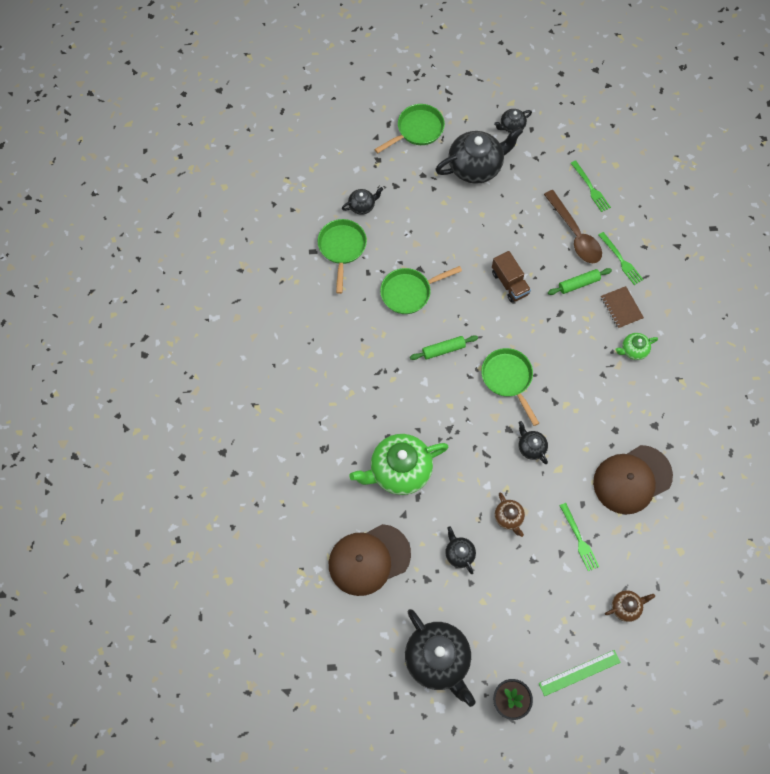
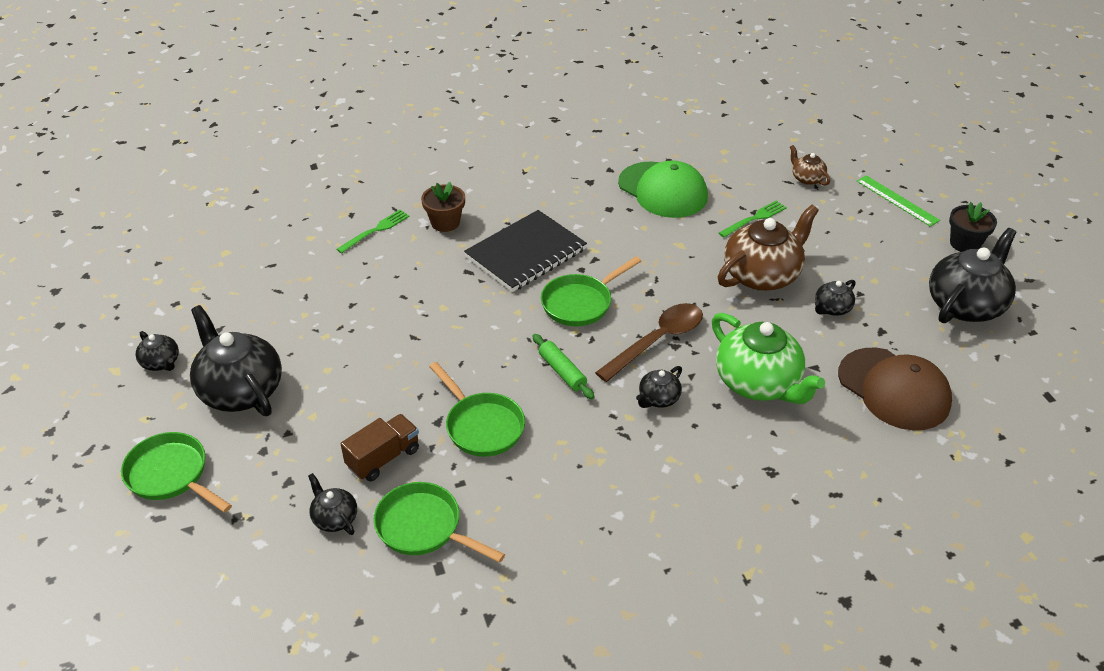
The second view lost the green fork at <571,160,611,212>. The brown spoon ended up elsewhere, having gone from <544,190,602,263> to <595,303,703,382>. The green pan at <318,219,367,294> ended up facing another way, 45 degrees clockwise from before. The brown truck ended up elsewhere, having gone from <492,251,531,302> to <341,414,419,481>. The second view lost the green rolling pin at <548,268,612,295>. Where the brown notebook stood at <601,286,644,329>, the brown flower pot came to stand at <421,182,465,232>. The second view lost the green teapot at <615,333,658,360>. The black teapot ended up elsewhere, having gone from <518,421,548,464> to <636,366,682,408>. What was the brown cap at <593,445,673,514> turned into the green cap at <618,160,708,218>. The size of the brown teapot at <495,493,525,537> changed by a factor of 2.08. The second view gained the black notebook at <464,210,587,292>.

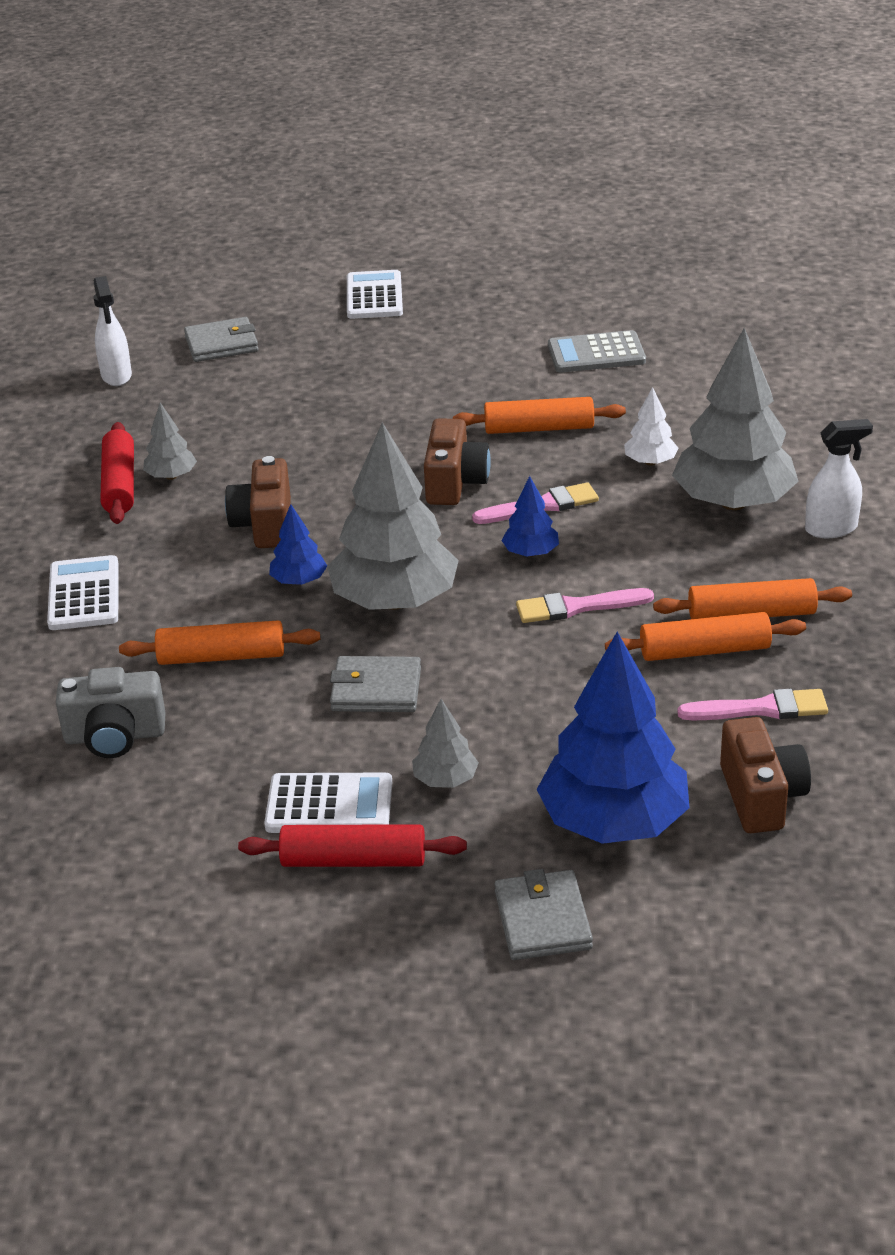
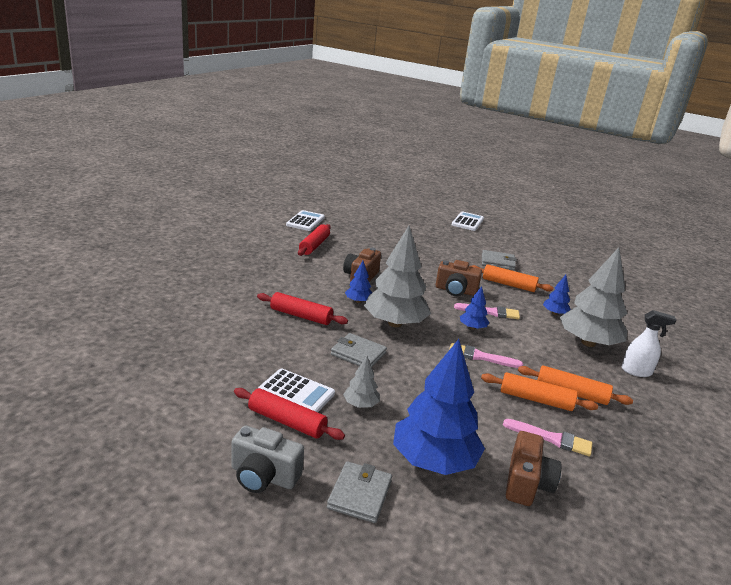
The second view lost the white spray bottle at <94,276,132,386>. The grey wallet ended up elsewhere, having gone from <184,317,259,362> to <482,250,517,270>. The second view lost the grey calculator at <548,330,646,373>. What was the white tree at <624,387,678,465> turned into the blue tree at <543,275,571,315>. The second view lost the grey tree at <143,403,197,480>. The brown camera at <424,418,491,505> ended up facing another way, 75 degrees clockwise from before. The white calculator ended up elsewhere, having gone from <47,555,119,630> to <286,210,325,231>. What was the orange rolling pin at <119,620,320,665> turned into the red rolling pin at <257,292,348,325>. The grey camera ended up elsewhere, having gone from <56,667,166,758> to <232,426,304,493>.

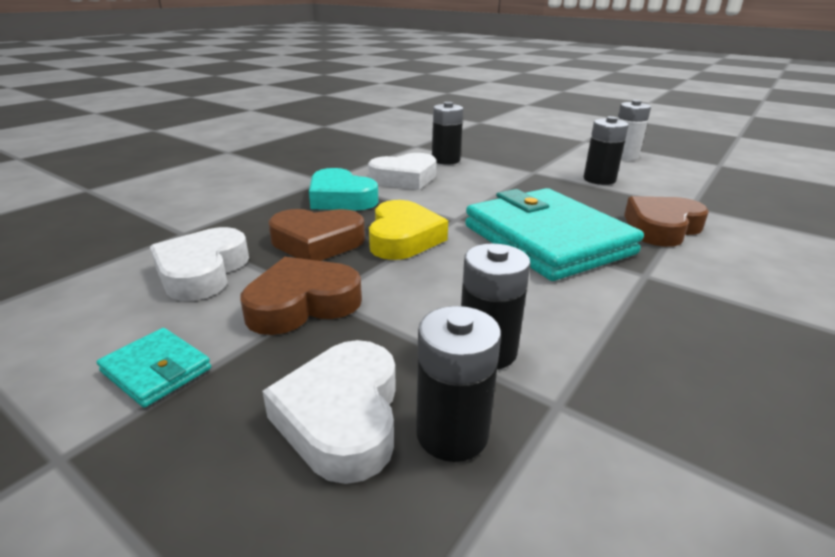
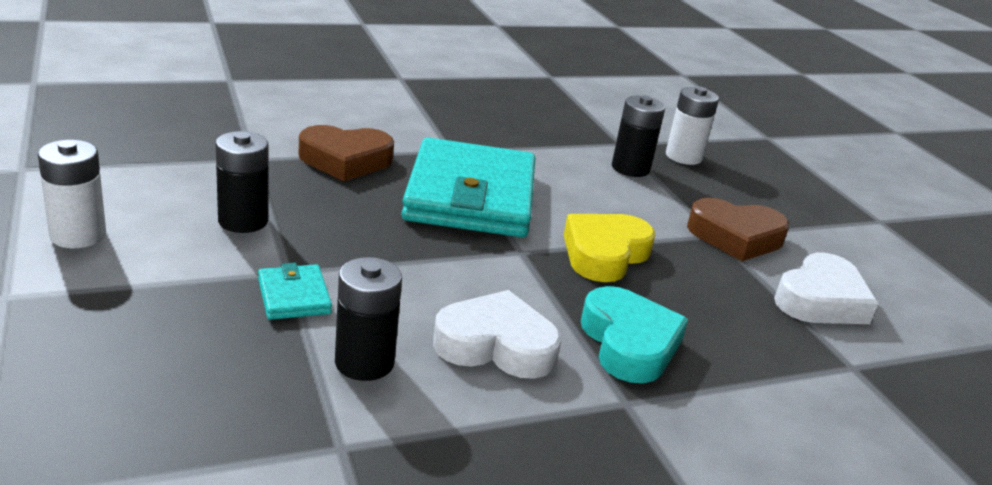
The second view lost the brown heart at <269,209,365,261>. What was the black battery at <416,306,501,462> turned into the white battery at <666,87,719,165>. The turquoise wallet ended up elsewhere, having gone from <97,328,211,408> to <258,263,332,320>. The second view lost the white heart at <262,340,395,484>.

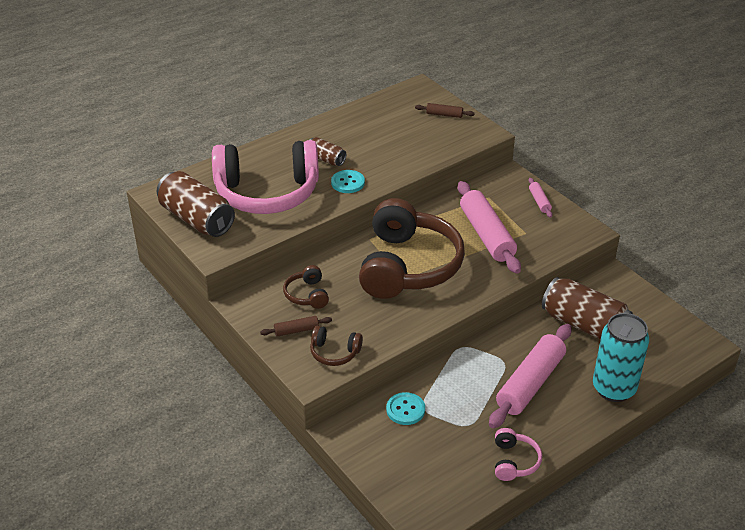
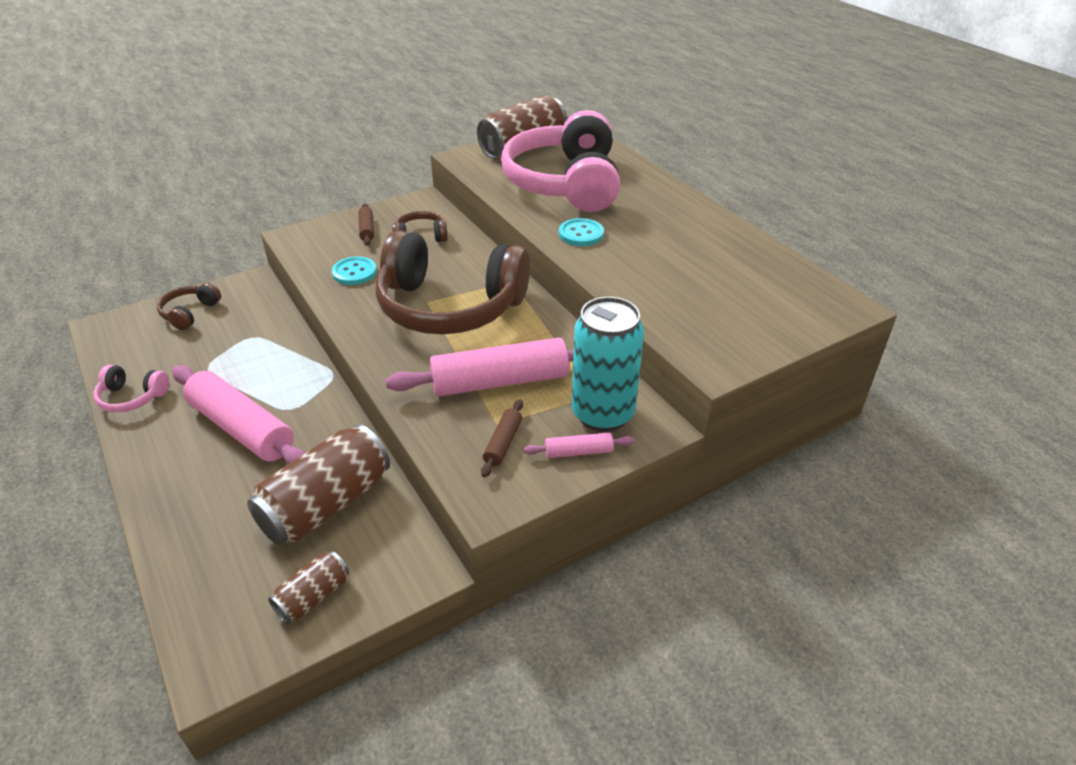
The brown rolling pin ended up elsewhere, having gone from <415,103,475,118> to <481,400,523,477>. The brown can ended up elsewhere, having gone from <310,137,346,166> to <268,551,349,624>. The turquoise can ended up elsewhere, having gone from <593,313,649,402> to <572,297,644,432>. The brown headphones ended up elsewhere, having gone from <310,326,363,366> to <157,282,221,330>. The turquoise button ended up elsewhere, having gone from <386,392,425,425> to <332,256,377,285>.

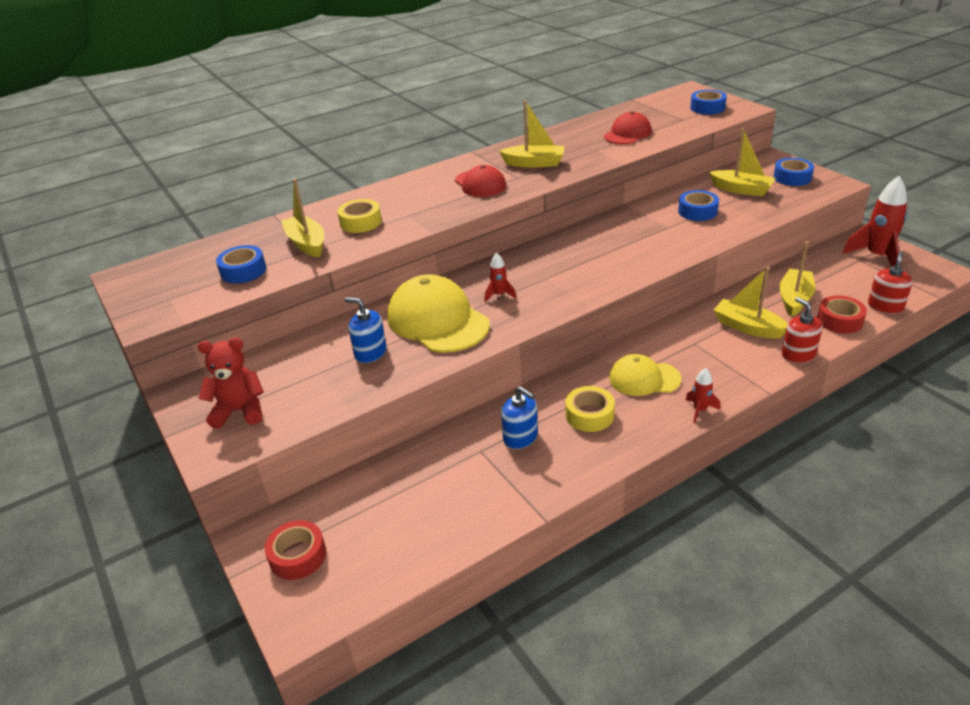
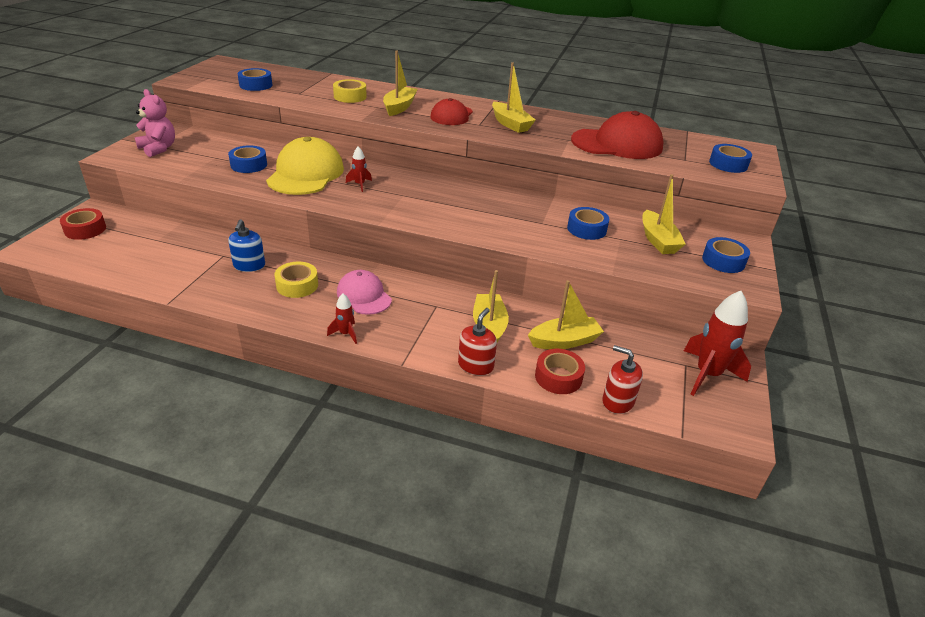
The size of the red cap at <604,112,652,144> changed by a factor of 1.66. The yellow boat ended up elsewhere, having gone from <281,179,324,257> to <383,50,418,116>. The red soap dispenser at <868,251,912,314> ended up facing another way, 135 degrees counterclockwise from before. Where the blue soap dispenser stood at <345,297,387,363>, the blue tape came to stand at <228,145,267,173>. What was the red teddy bear at <198,338,264,429> turned into the pink teddy bear at <135,89,175,157>. What was the yellow cap at <609,354,681,396> turned into the pink cap at <337,270,392,315>.

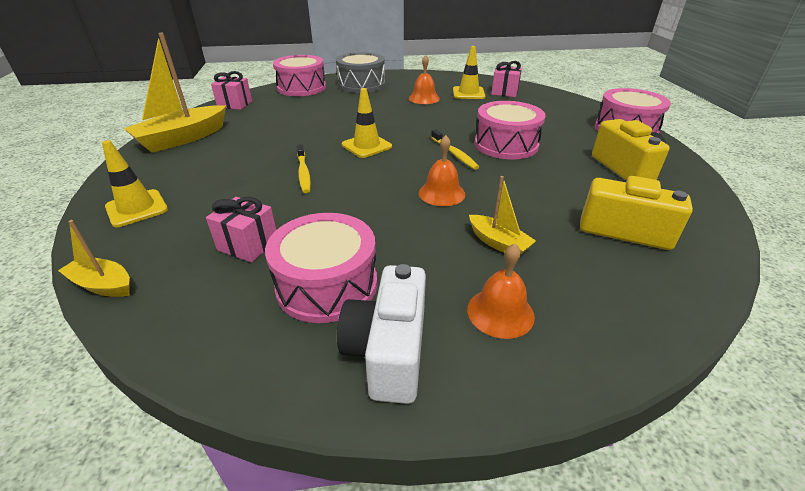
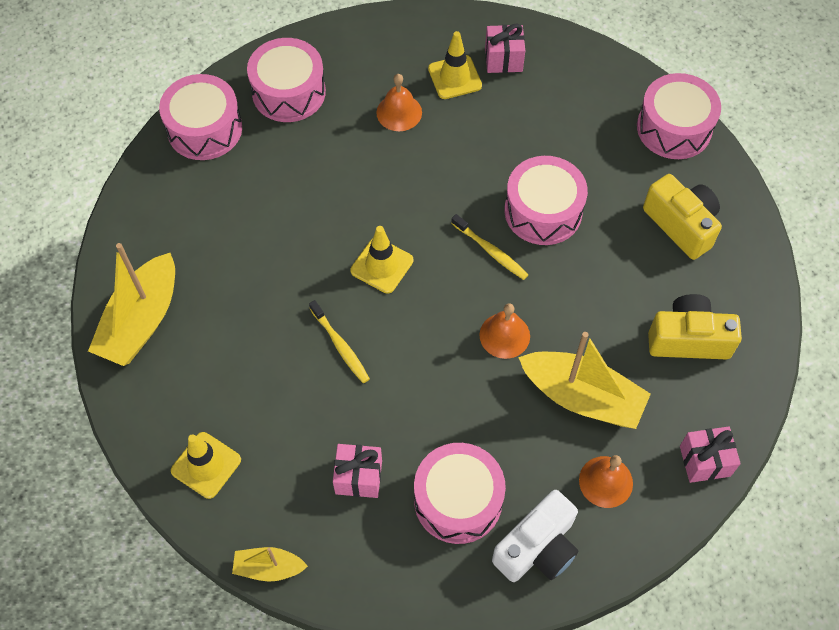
What was the grey drum at <336,52,385,93> turned into the pink drum at <247,38,326,122>. The pink gift ended up elsewhere, having gone from <211,71,252,110> to <680,426,741,483>. The size of the yellow boat at <469,176,536,254> changed by a factor of 1.92. The white camera at <337,264,426,404> ended up facing another way, 120 degrees counterclockwise from before.

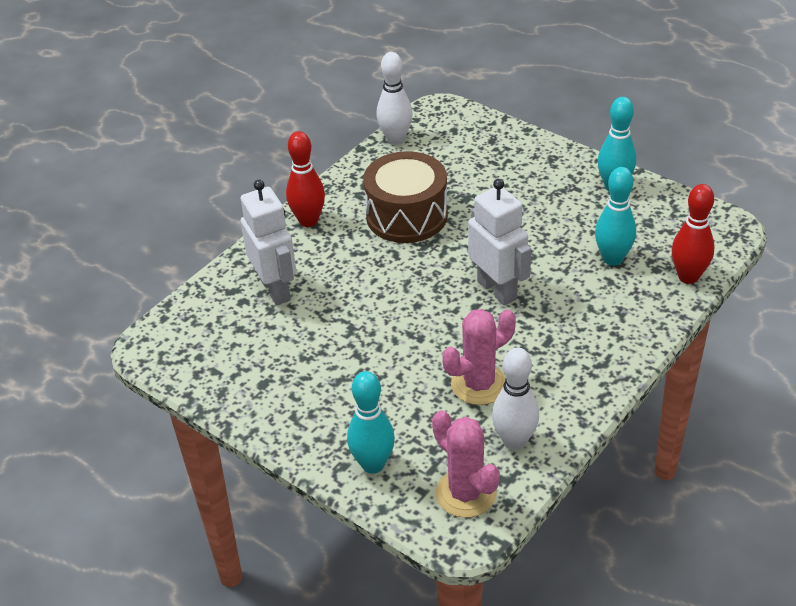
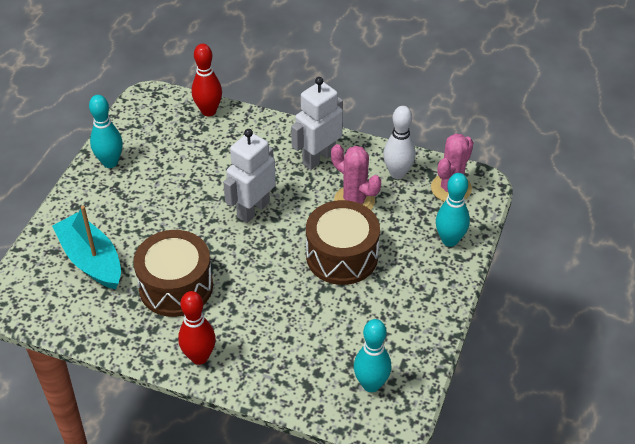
The second view lost the white bowling pin at <376,52,413,145>. The turquoise bowling pin ended up elsewhere, having gone from <595,167,636,266> to <354,319,392,392>. The white robot ended up elsewhere, having gone from <240,180,296,305> to <291,77,343,170>. The second view gained the brown drum at <306,200,380,285>. The second view gained the turquoise boat at <52,206,121,289>.

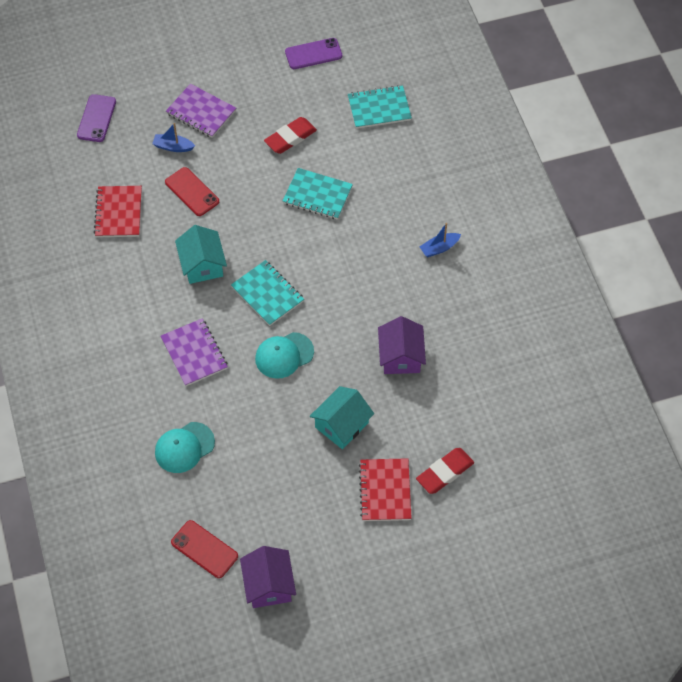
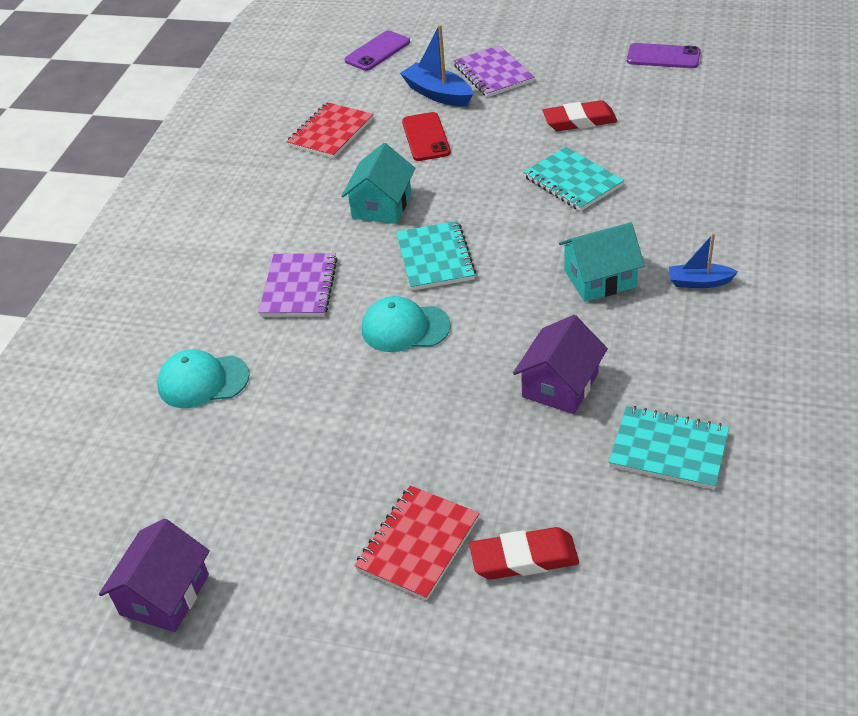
The turquoise notebook ended up elsewhere, having gone from <348,85,412,129> to <609,406,729,489>. The size of the blue boat at <152,123,195,152> changed by a factor of 1.59. The turquoise house ended up elsewhere, having gone from <310,386,374,449> to <559,222,645,302>. The second view lost the red phone at <171,520,238,578>.

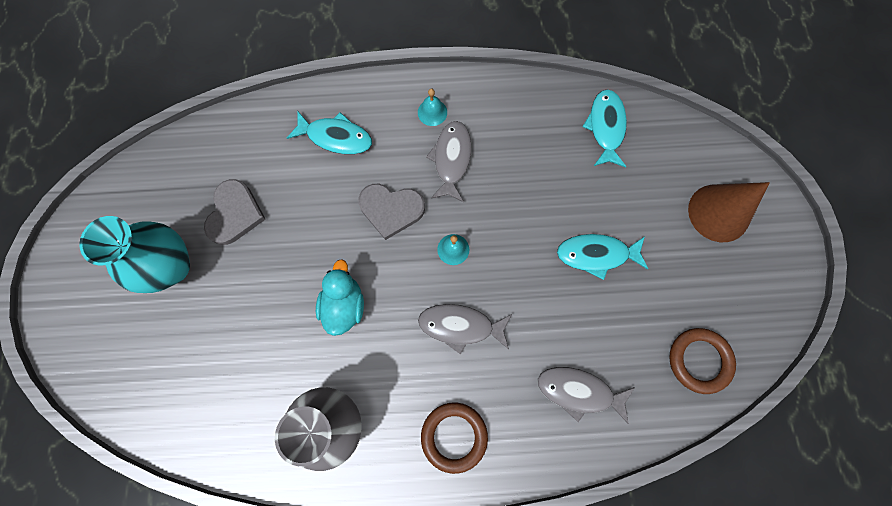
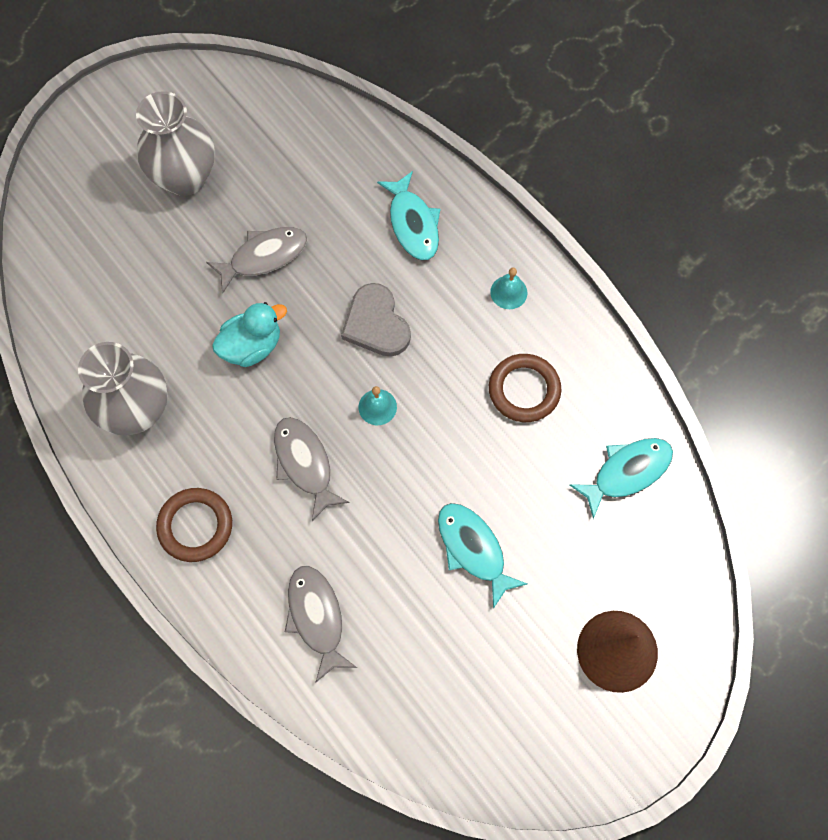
The grey fish ended up elsewhere, having gone from <426,121,472,202> to <206,227,307,293>. The second view lost the grey heart at <204,179,266,245>. What was the turquoise vase at <79,216,190,293> turned into the grey vase at <136,91,215,196>. The brown ring ended up elsewhere, having gone from <669,328,736,394> to <489,354,562,422>.

